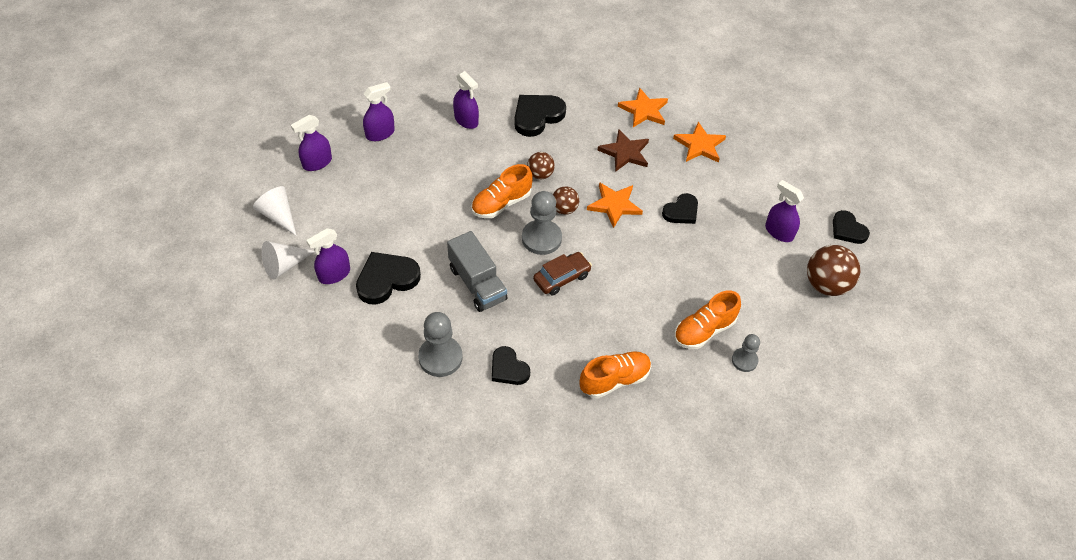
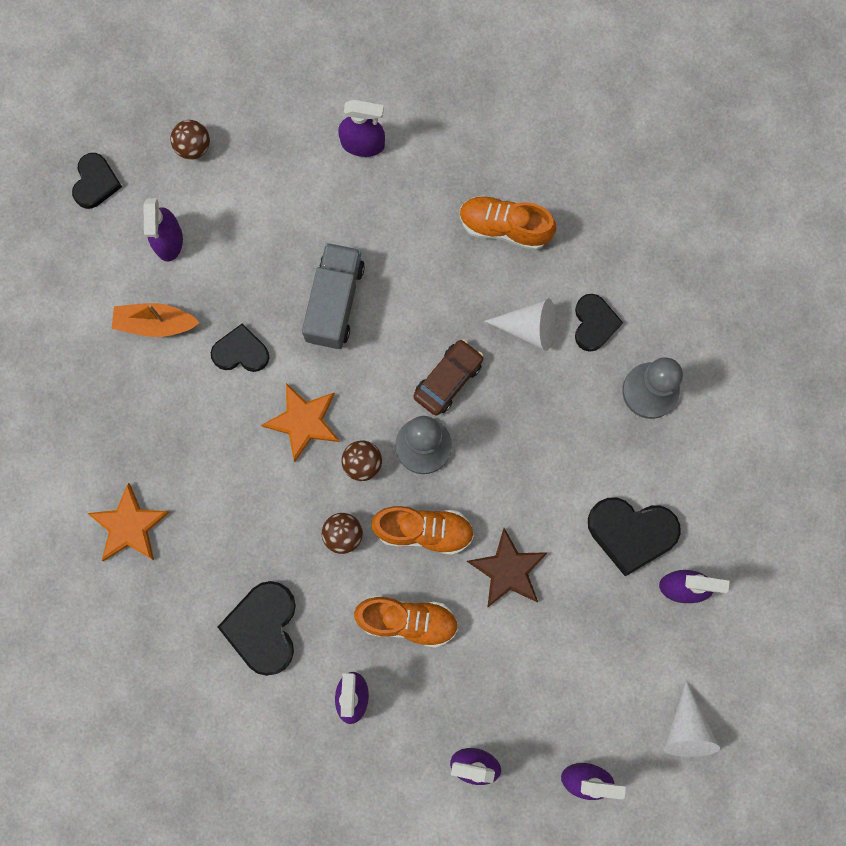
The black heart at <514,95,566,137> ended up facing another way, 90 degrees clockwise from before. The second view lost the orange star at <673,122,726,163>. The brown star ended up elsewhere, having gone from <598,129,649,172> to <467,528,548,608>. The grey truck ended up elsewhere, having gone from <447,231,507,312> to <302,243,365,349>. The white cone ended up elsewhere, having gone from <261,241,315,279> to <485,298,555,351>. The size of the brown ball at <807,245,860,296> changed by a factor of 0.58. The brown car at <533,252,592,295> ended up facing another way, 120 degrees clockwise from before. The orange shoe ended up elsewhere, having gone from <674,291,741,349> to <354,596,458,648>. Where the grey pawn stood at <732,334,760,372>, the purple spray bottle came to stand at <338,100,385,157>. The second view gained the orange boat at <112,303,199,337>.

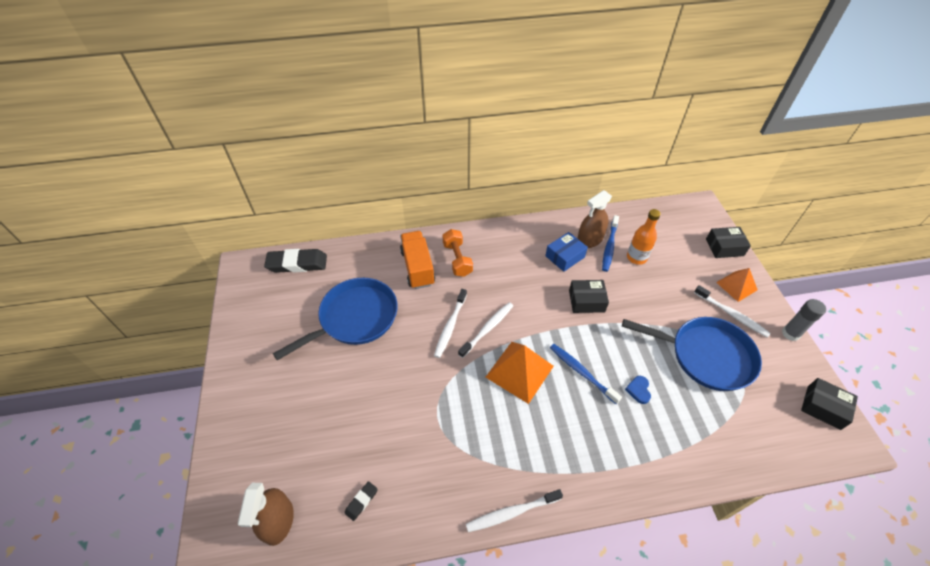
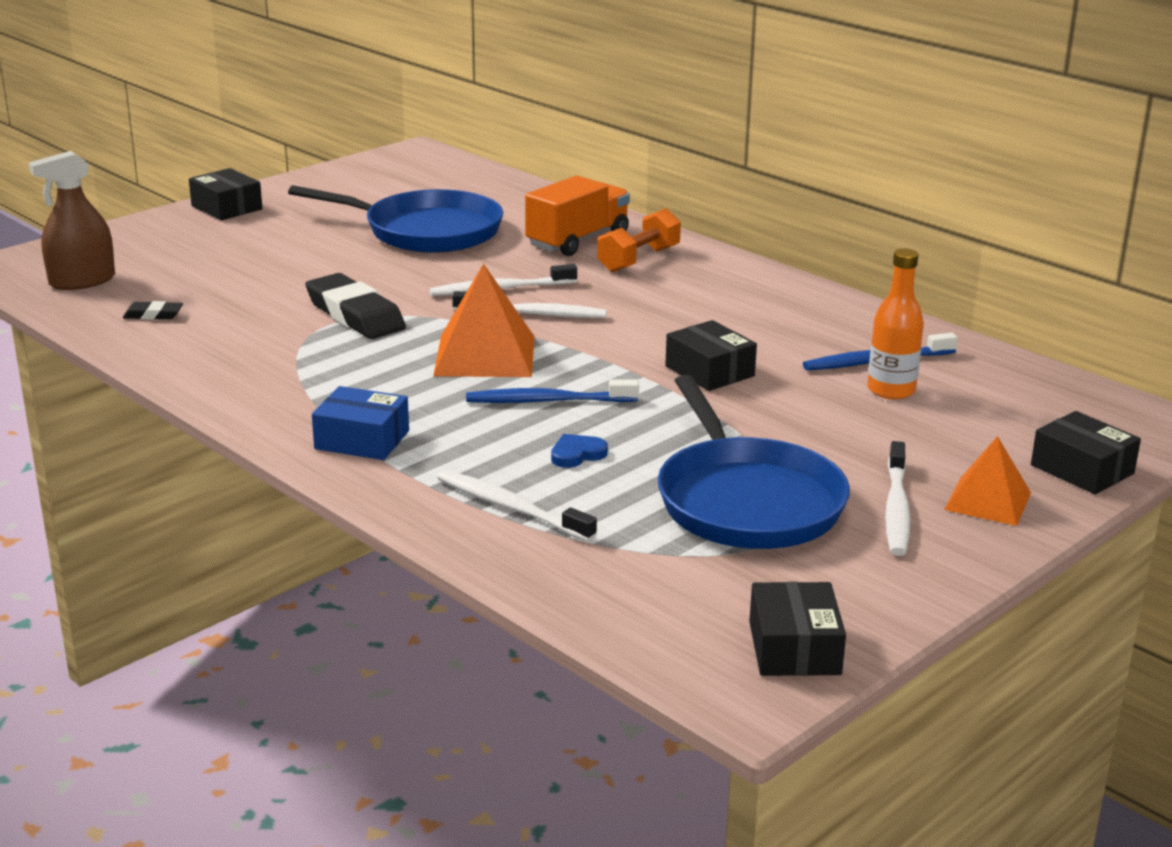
The second view lost the brown spray bottle at <578,190,612,248>. The blue box ended up elsewhere, having gone from <545,232,588,272> to <312,386,409,460>. The black eraser ended up elsewhere, having gone from <264,249,327,273> to <305,273,406,339>. The second view lost the grey glue stick at <782,299,826,341>. The blue toothbrush at <550,344,622,404> ended up facing another way, 105 degrees counterclockwise from before. The white toothbrush ended up elsewhere, having gone from <466,489,563,532> to <437,470,597,542>. The second view gained the black box at <189,168,262,220>.

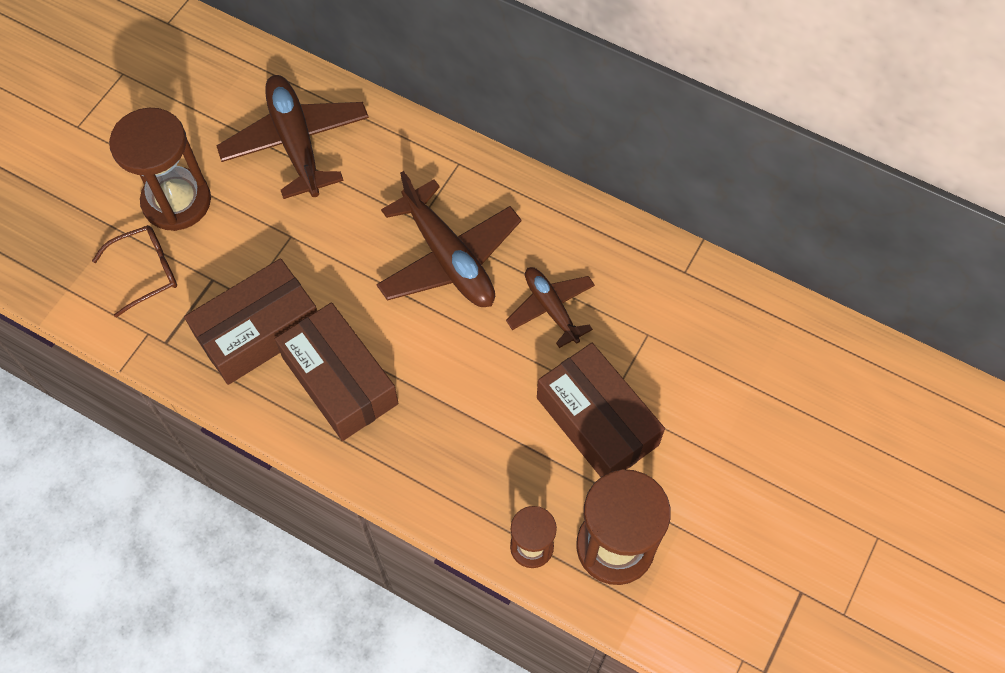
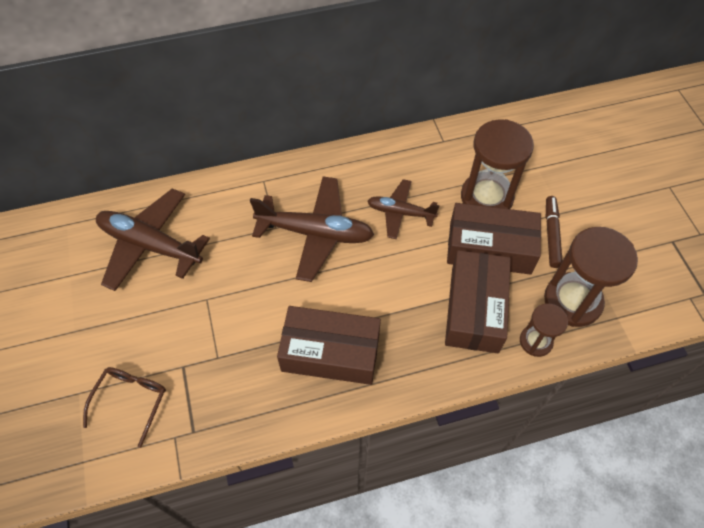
The brown hourglass ended up elsewhere, having gone from <109,108,211,231> to <461,119,534,209>. The brown box ended up elsewhere, having gone from <184,258,317,385> to <445,250,511,353>. The second view gained the brown marker at <546,196,563,268>.

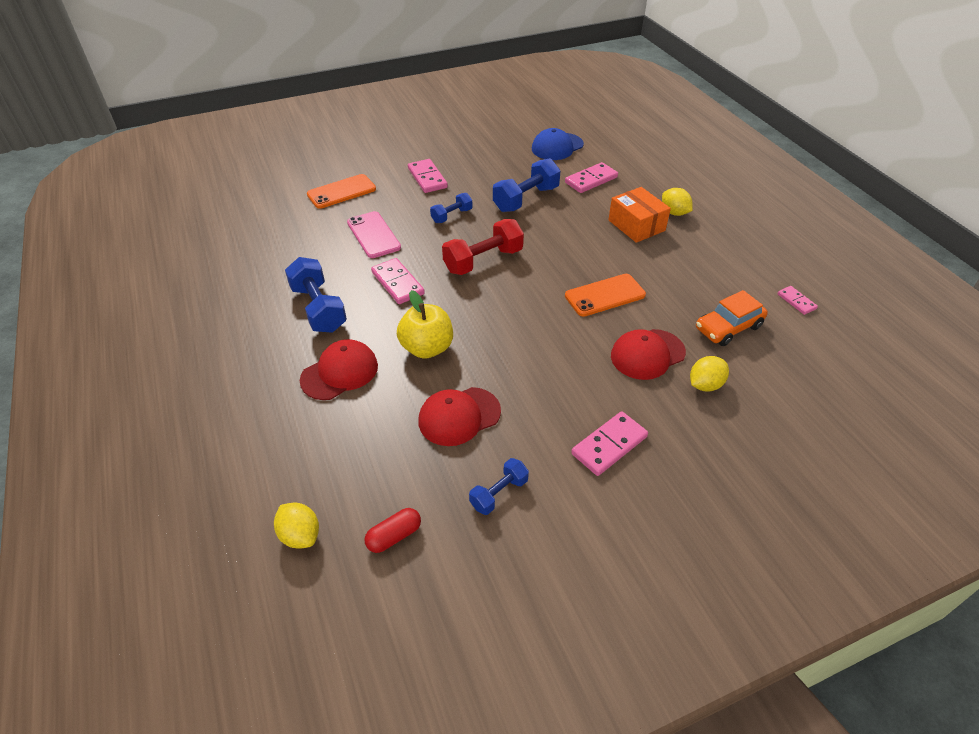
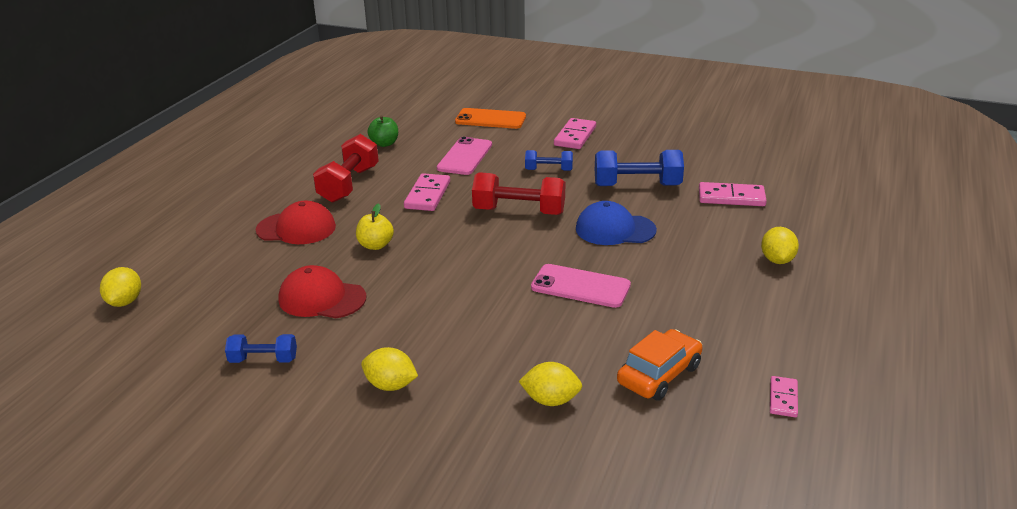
The blue cap ended up elsewhere, having gone from <532,128,584,160> to <576,201,657,245>. The second view lost the orange box at <608,187,671,243>. What was the blue dumbbell at <285,257,347,333> turned into the red dumbbell at <313,134,379,203>. What was the orange phone at <565,274,646,317> turned into the pink phone at <531,264,631,308>. The size of the yellow apple at <397,290,453,359> changed by a factor of 0.65. The orange car at <696,290,768,346> ended up facing another way, 120 degrees clockwise from before. The second view lost the red cap at <611,329,686,380>. Where the pink domino stood at <571,411,648,476>, the yellow lemon came to stand at <361,347,418,391>. The second view lost the red capsule at <365,508,421,553>. The second view gained the green apple at <368,115,398,147>.

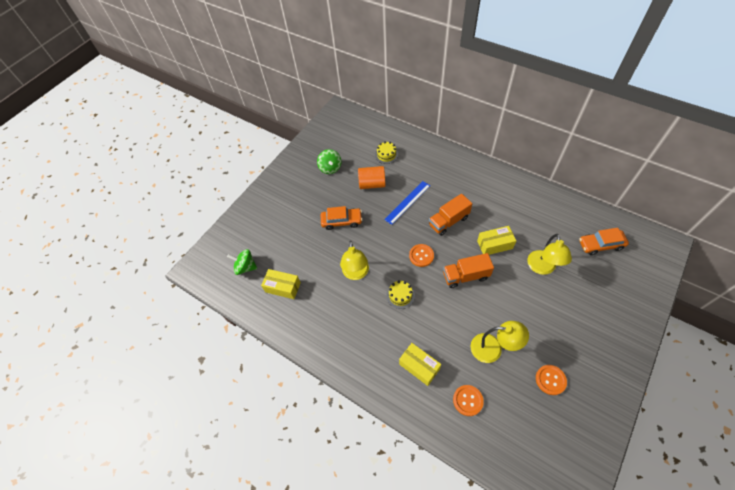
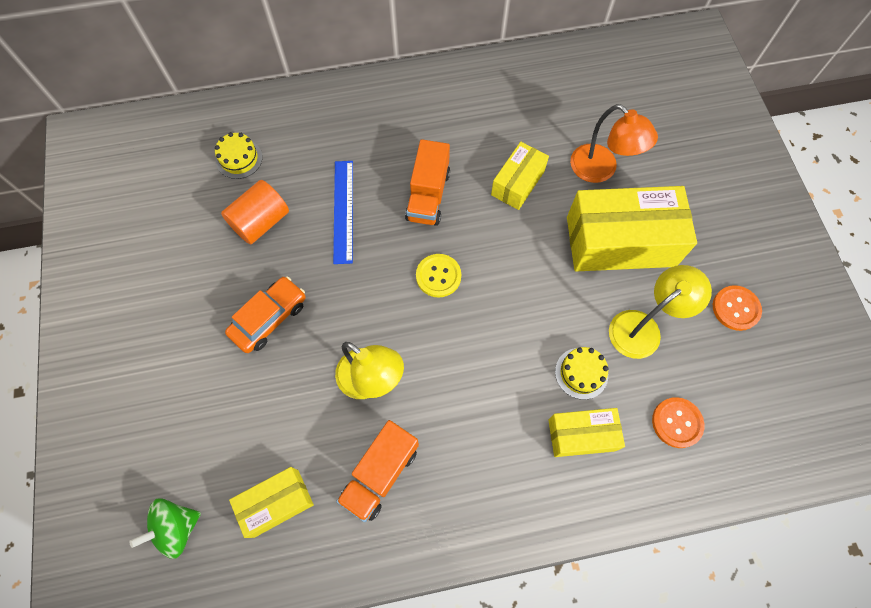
The second view lost the green spinning top at <317,149,341,174>. The second view lost the orange car at <579,228,629,255>. What was the yellow lamp at <527,234,572,275> turned into the orange lamp at <570,104,658,183>. What was the orange button at <409,244,434,267> turned into the yellow button at <416,254,461,298>. The orange truck ended up elsewhere, having gone from <443,253,494,288> to <336,420,419,522>. The yellow cake ended up elsewhere, having gone from <386,280,415,309> to <555,347,609,400>. The second view gained the yellow box at <567,186,697,271>.

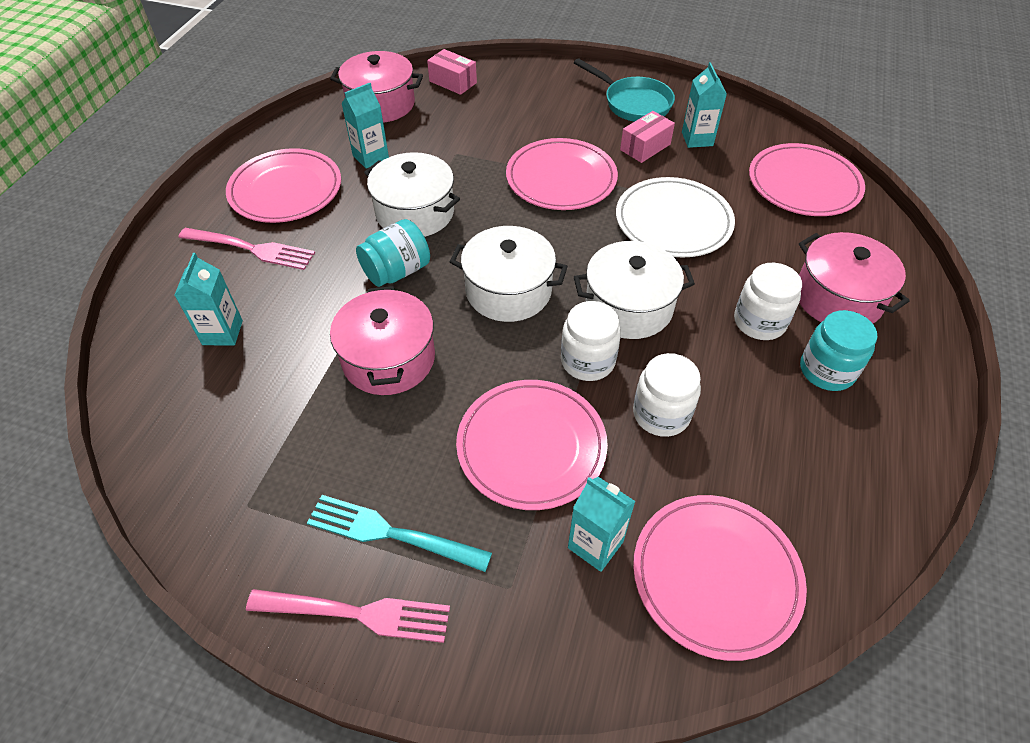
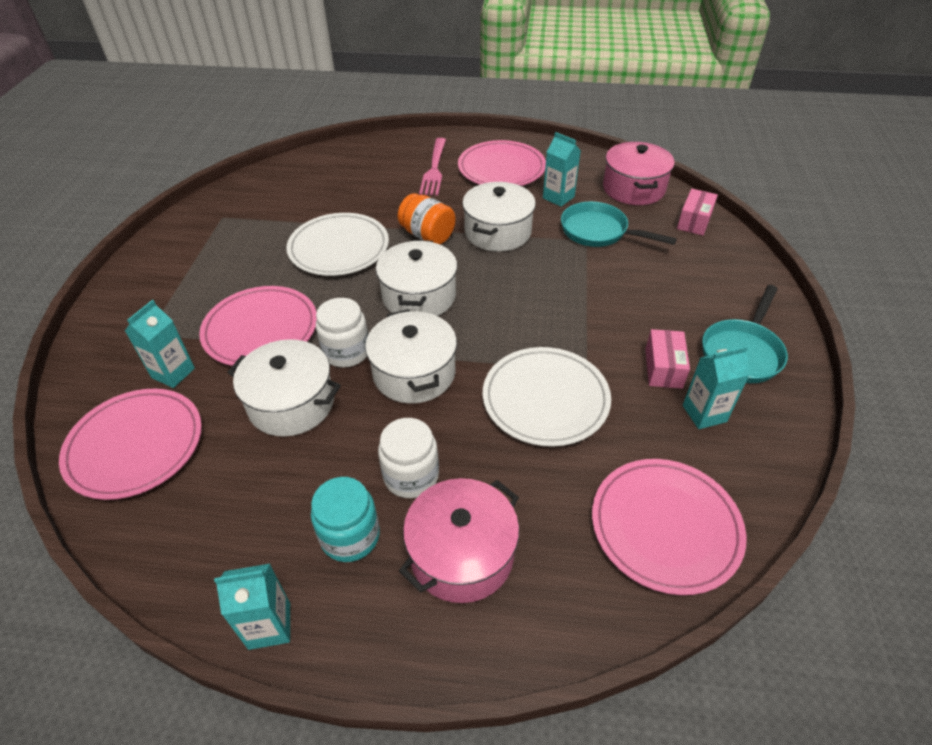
The pink box at <620,111,675,163> ended up facing another way, 60 degrees clockwise from before. The second view lost the pink plate at <506,138,618,210>. What was the turquoise jar at <356,219,430,287> turned into the orange jar at <398,193,456,244>. The turquoise carton ended up elsewhere, having gone from <175,253,243,346> to <214,564,290,650>. Where the pink pot stood at <330,286,435,395>, the white plate came to stand at <286,213,389,276>. Where the white jar stood at <633,353,701,437>, the white pot came to stand at <227,339,341,437>. The second view lost the turquoise fork at <307,495,492,572>. The second view lost the pink fork at <246,589,450,643>. The second view gained the turquoise pan at <561,201,677,247>.

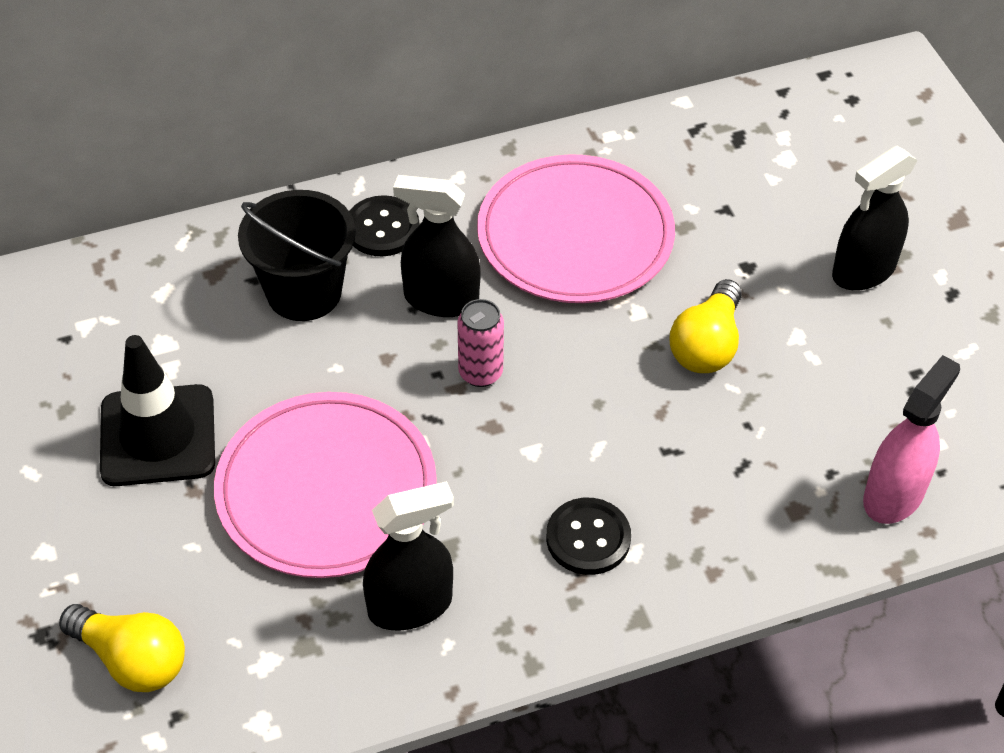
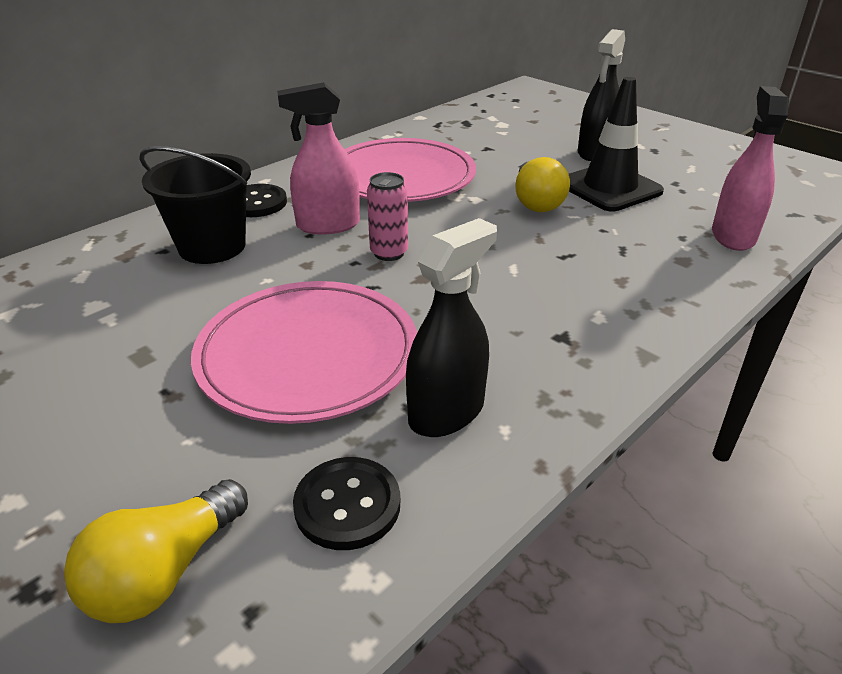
What was the black spray bottle at <393,175,481,317> turned into the pink spray bottle at <277,82,360,235>. The black traffic cone ended up elsewhere, having gone from <100,335,215,486> to <569,77,664,211>. The black button ended up elsewhere, having gone from <546,498,631,575> to <293,457,400,550>. The yellow light bulb at <59,604,185,692> ended up facing another way, 120 degrees clockwise from before.

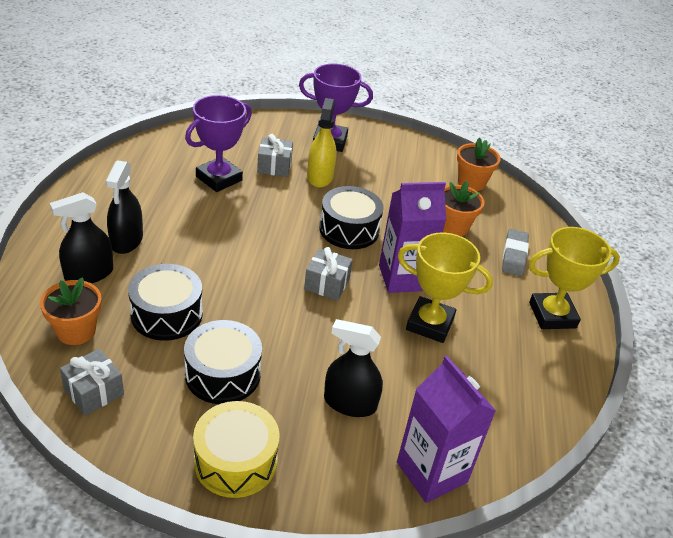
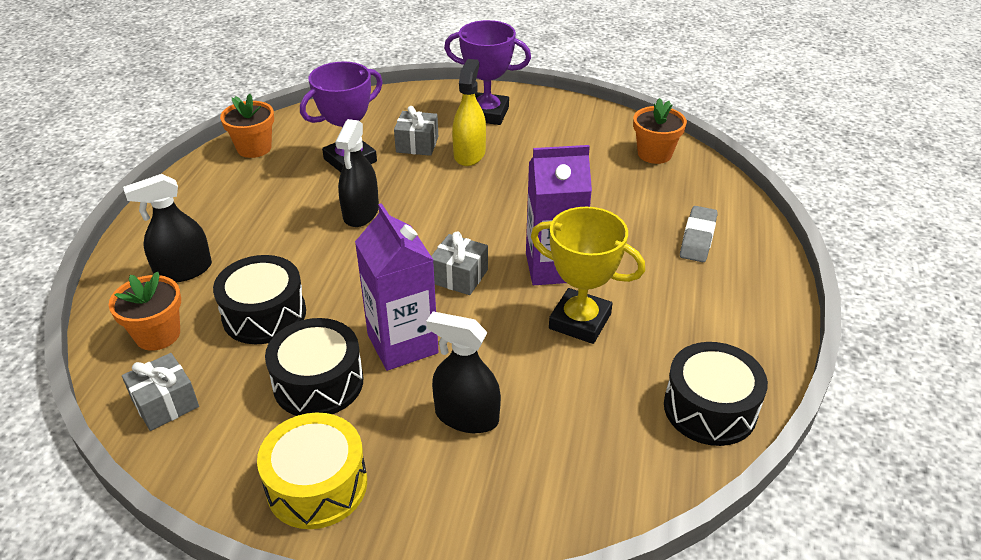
The black spray bottle ended up elsewhere, having gone from <106,160,143,254> to <335,119,379,227>. The orange flower pot ended up elsewhere, having gone from <443,181,484,236> to <220,94,274,158>. The black drum ended up elsewhere, having gone from <319,186,384,249> to <664,342,768,446>. The second view lost the yellow trophy at <529,227,620,329>. The purple carton ended up elsewhere, having gone from <397,356,496,503> to <355,203,438,371>.

